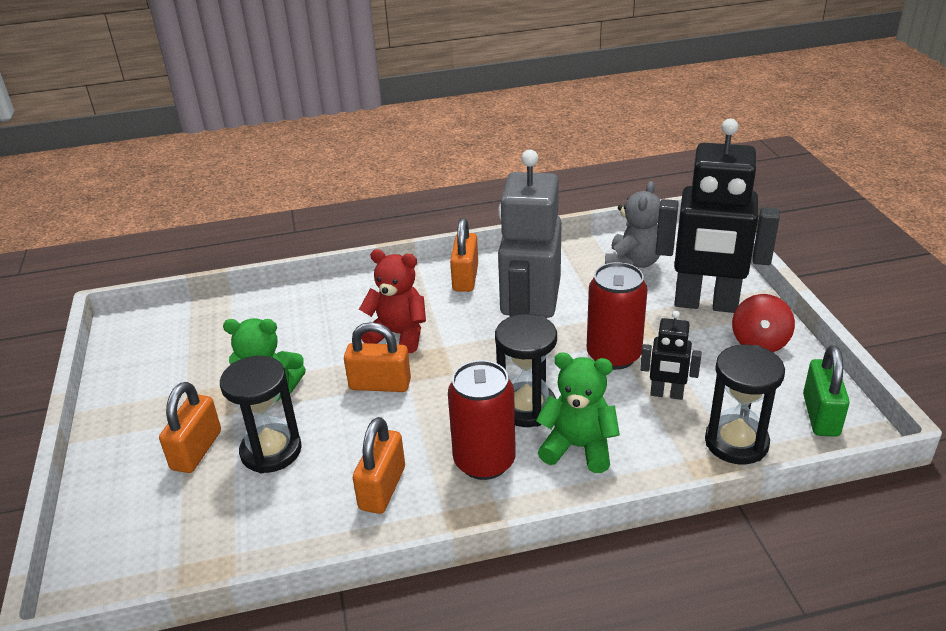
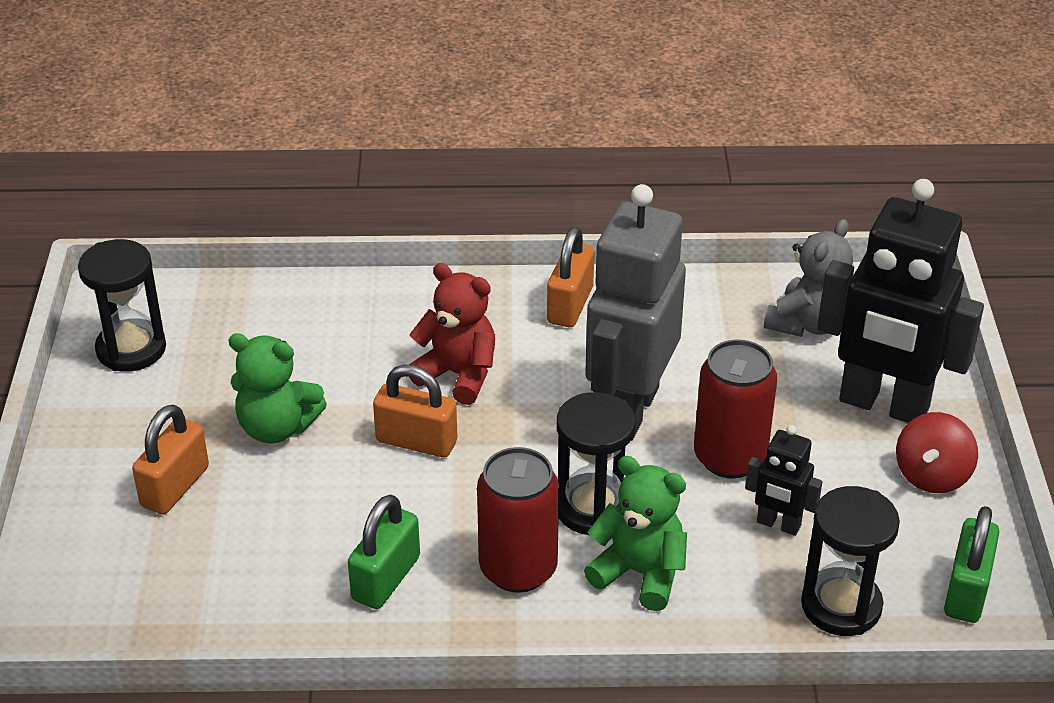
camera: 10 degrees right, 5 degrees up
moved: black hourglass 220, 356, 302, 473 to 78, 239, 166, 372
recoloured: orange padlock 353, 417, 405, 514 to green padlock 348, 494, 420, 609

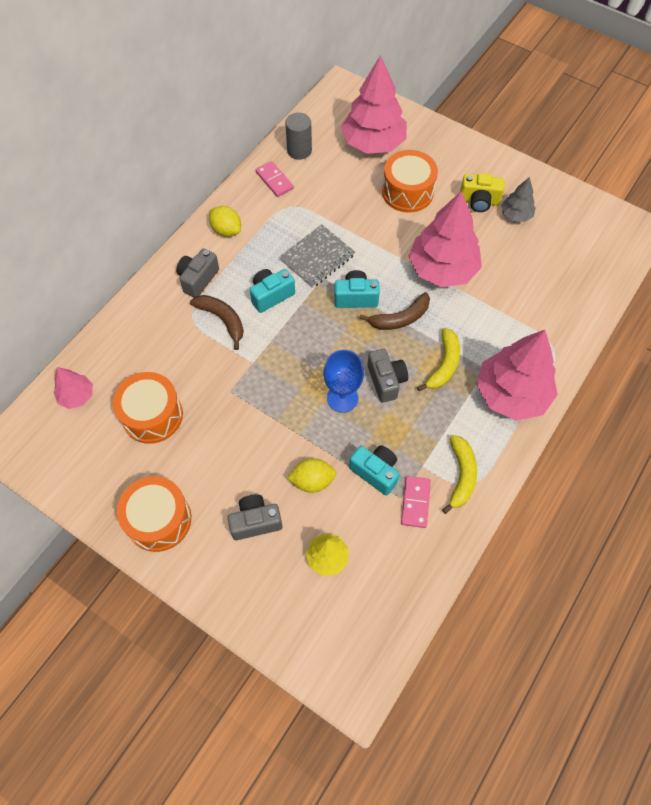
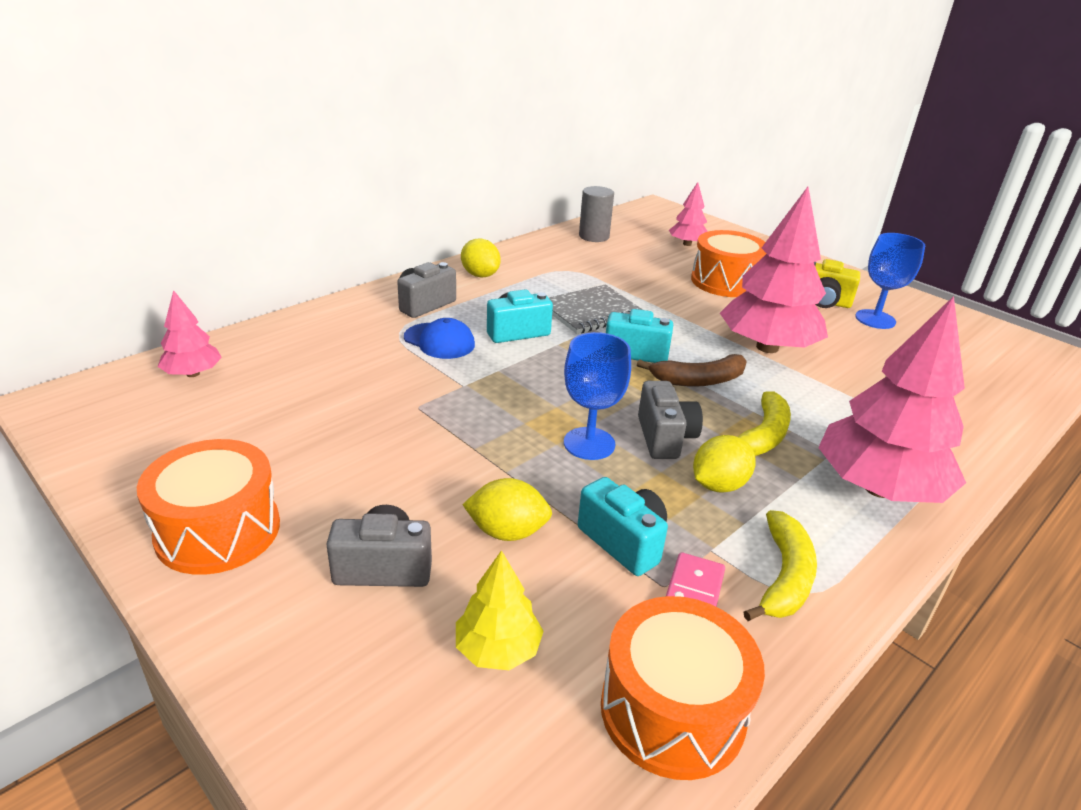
camera: 10 degrees right, 30 degrees down
removed: pink domino 256, 161, 294, 197
added: yellow lemon 693, 435, 756, 493
moved: orange drum 113, 372, 183, 444 to 601, 596, 765, 780
replaced: grey tree 501, 177, 536, 222 to blue goblet 855, 233, 925, 329; brown banana 190, 295, 244, 350 to blue cap 404, 318, 475, 359
resized: pink tree 341, 55, 407, 154 = 669, 182, 708, 246 x0.49

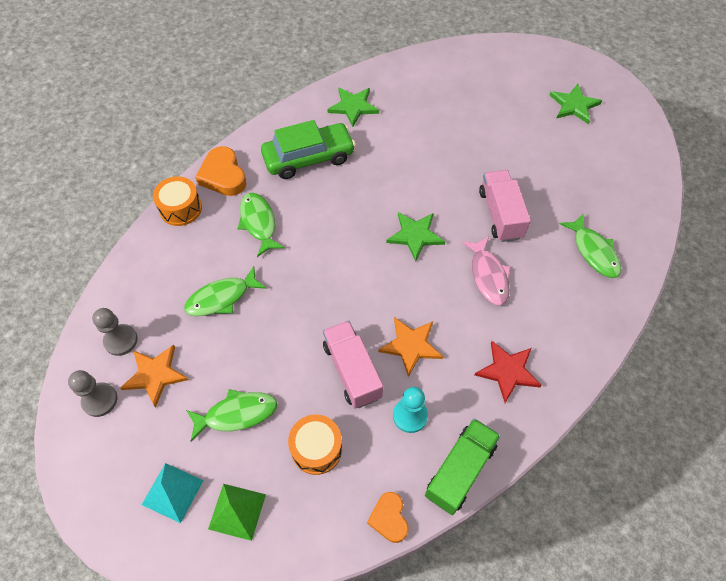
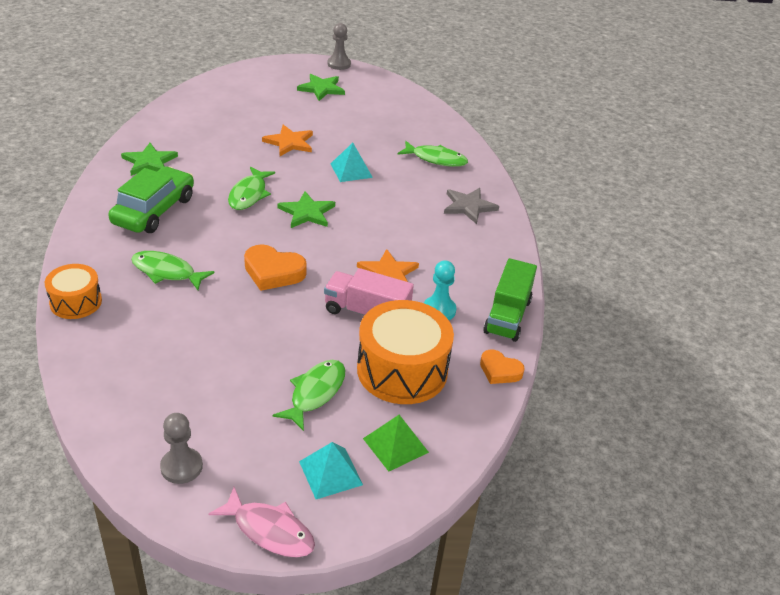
camera: 50 degrees left, 20 degrees down
removed: red star 475, 341, 542, 403
added: grey star 444, 188, 499, 224
moved: orange heart 195, 146, 247, 196 to 244, 244, 307, 291; pink fish 462, 236, 511, 305 to 209, 487, 315, 557; green fish 184, 266, 267, 316 to 228, 167, 275, 210; grey pawn 92, 308, 138, 356 to 327, 23, 351, 70; orange star 120, 345, 188, 408 to 262, 125, 313, 156
replaced: pink truck 479, 170, 531, 242 to turquoise pyramid 331, 143, 373, 182
turned: green truck 425, 418, 501, 515 = 483, 258, 537, 342 150 degrees counterclockwise
resized: orange drum 288, 414, 342, 475 = 357, 300, 454, 404 x1.75

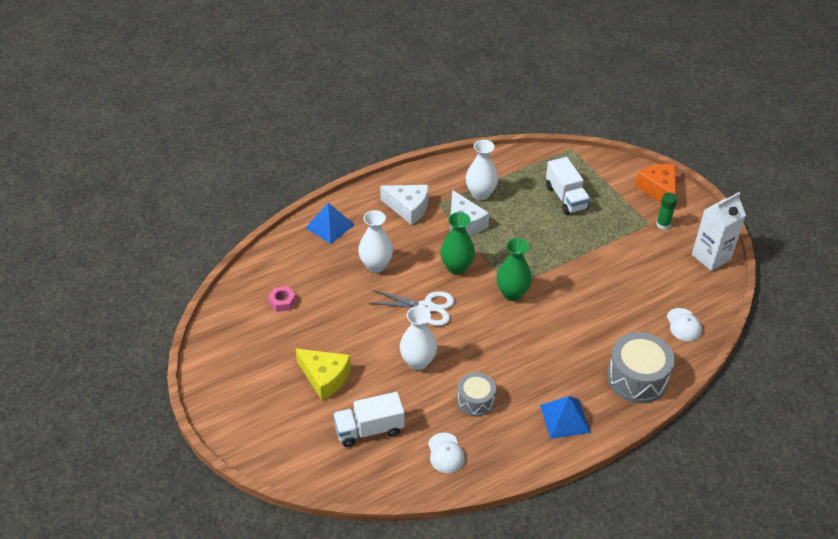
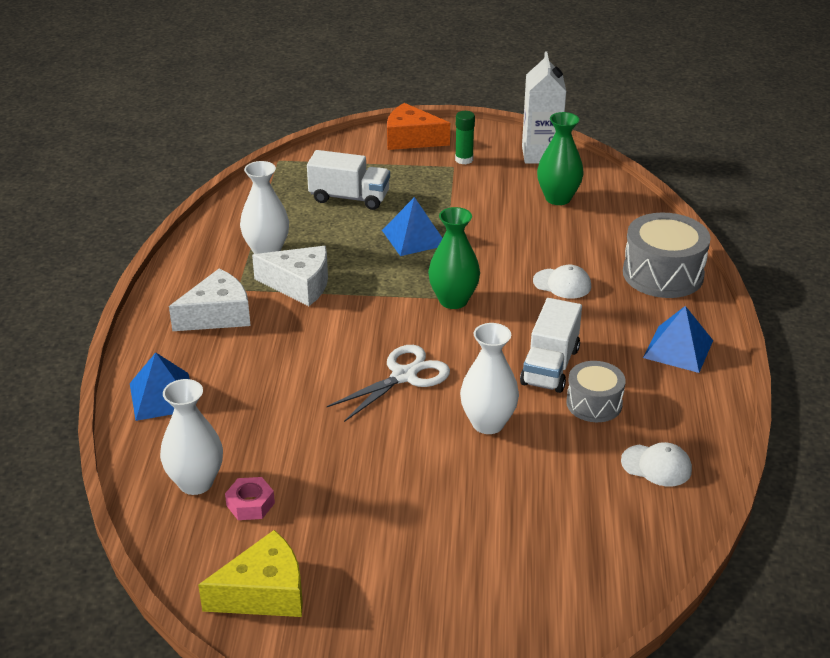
camera: 55 degrees left, 10 degrees down
added: blue pyramid 382, 197, 442, 256
moved: white vase 358, 210, 393, 273 to 160, 379, 223, 495; green vase 440, 212, 475, 275 to 537, 112, 584, 205; white cap 667, 308, 702, 341 to 533, 265, 591, 299; yellow cheese 295, 348, 351, 401 to 198, 530, 303, 617; white truck 333, 392, 404, 447 to 520, 298, 582, 393

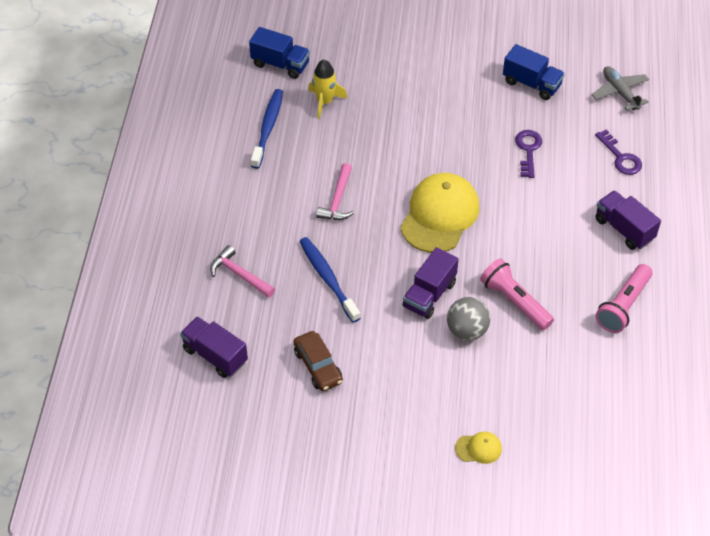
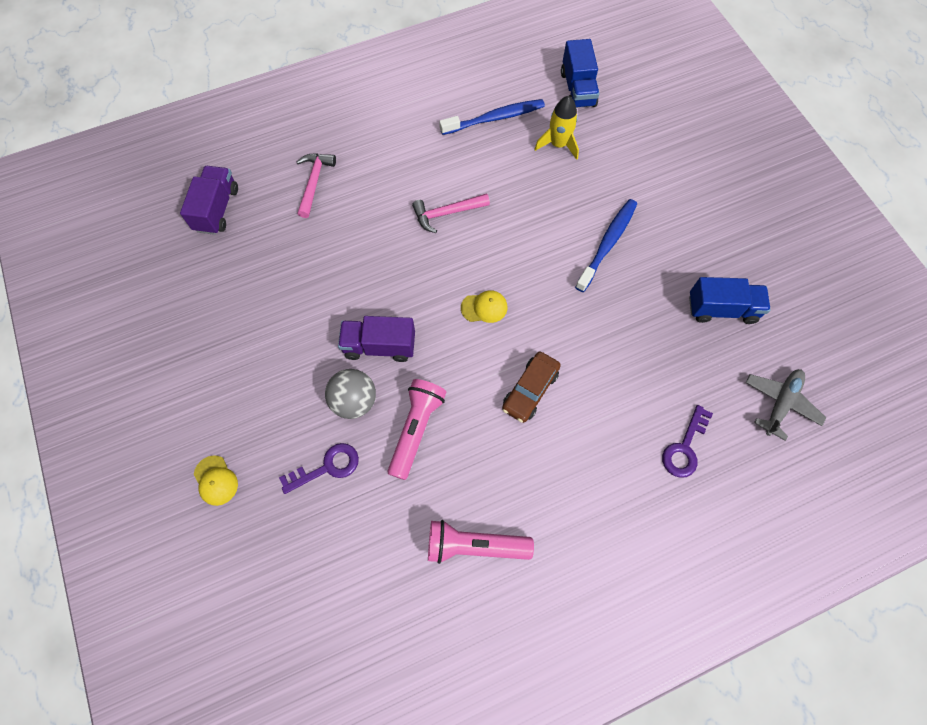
camera: 60 degrees right, 15 degrees up
removed: purple truck 595, 190, 661, 250
moved: purple key 515, 130, 542, 178 to 279, 443, 359, 494; blue toothbrush 299, 237, 360, 323 to 575, 199, 637, 292; brown car 293, 331, 343, 391 to 502, 352, 561, 423
turned: blue truck 503, 44, 565, 100 = 689, 277, 771, 324 90 degrees counterclockwise
resized: yellow cap 400, 173, 479, 253 = 461, 290, 507, 323 x0.43

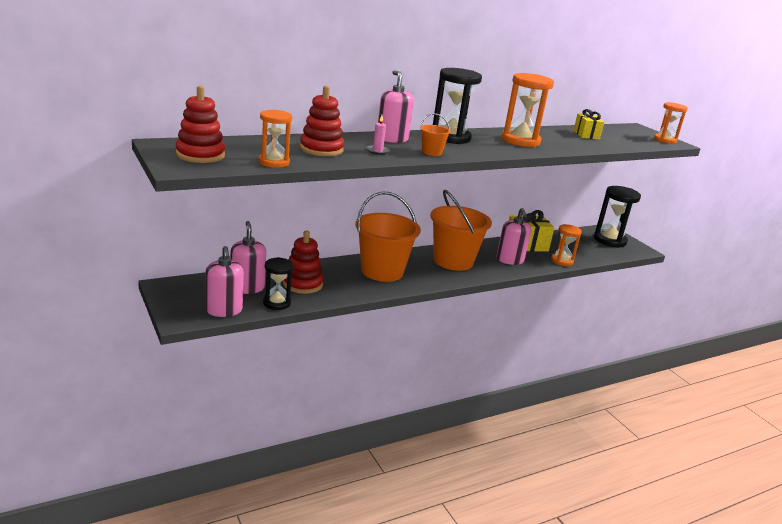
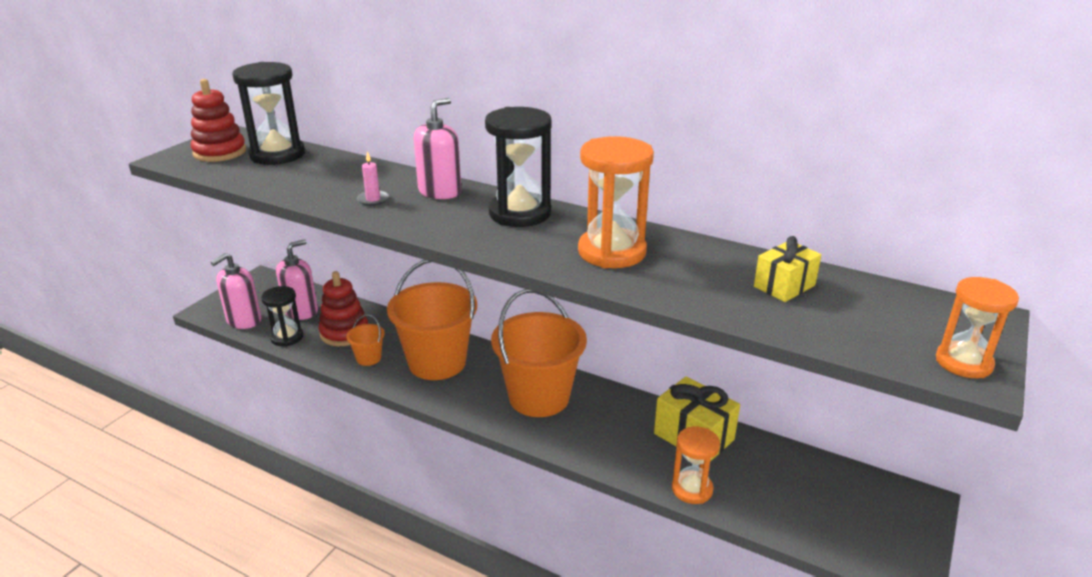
camera: 60 degrees right, 5 degrees up
removed: red stacking toy 300, 85, 344, 156; orange hourglass 259, 110, 292, 168; pink soap dispenser 496, 208, 531, 265
moved: orange bucket 420, 113, 451, 156 to 346, 314, 385, 366; black hourglass 594, 186, 641, 248 to 232, 62, 305, 165

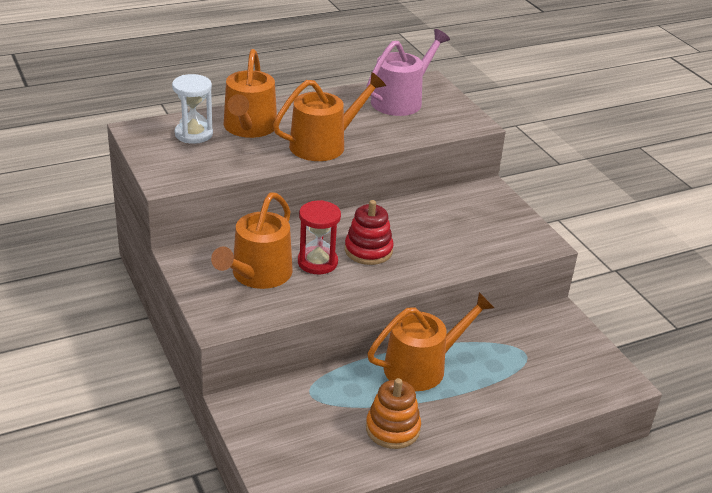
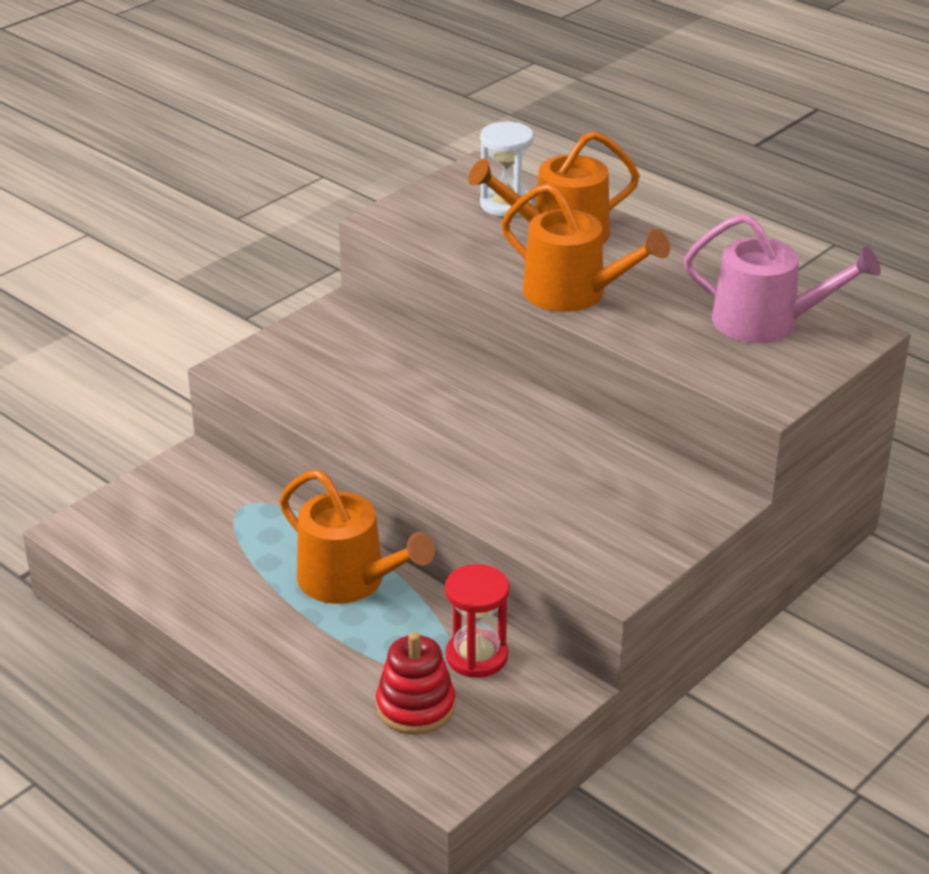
camera: 70 degrees right, 0 degrees up
removed: orange watering can 211, 192, 293, 289; orange stacking toy 366, 378, 421, 449
moved: red hourglass 298, 200, 341, 274 to 445, 564, 509, 678; red stacking toy 345, 200, 394, 265 to 376, 632, 455, 735

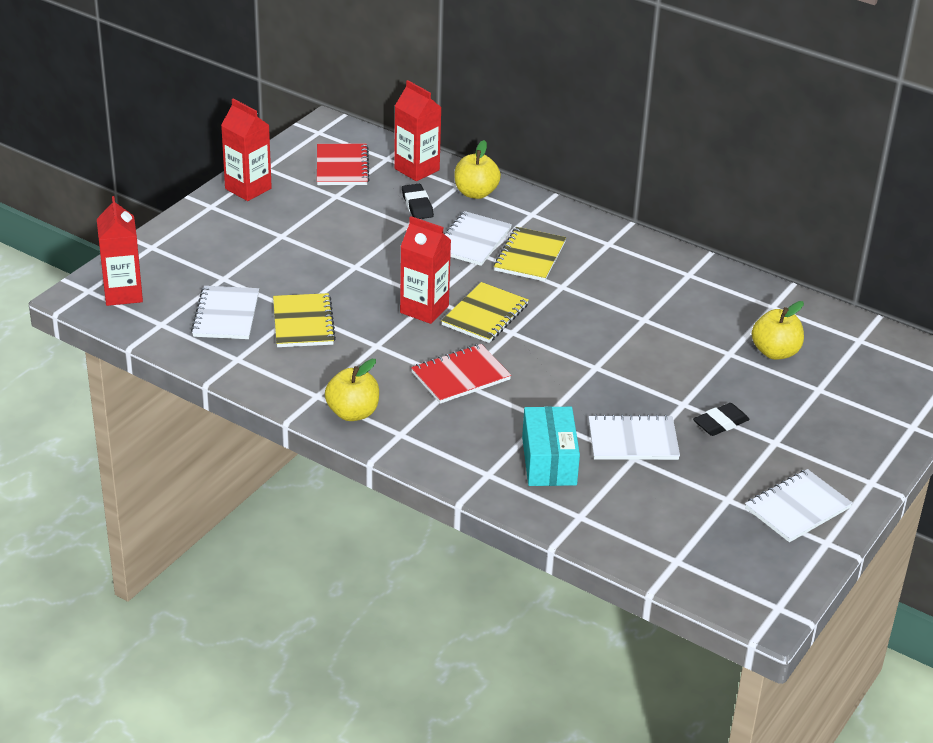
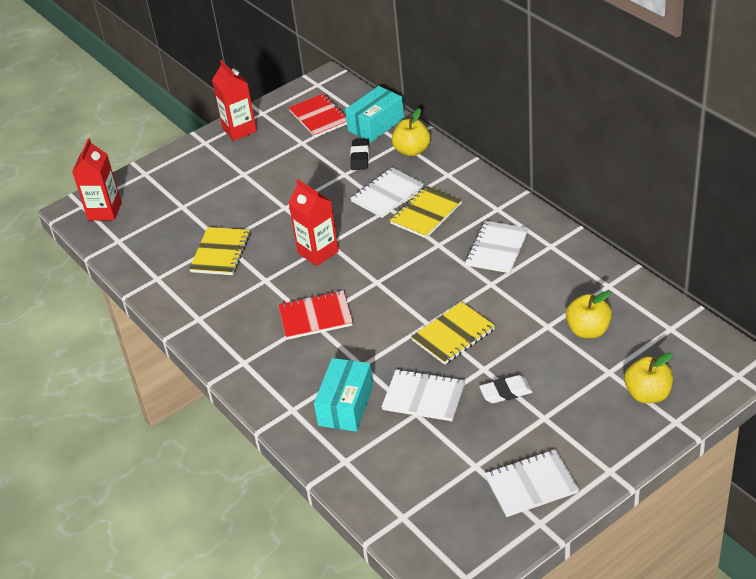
camera: 25 degrees right, 5 degrees up
moved: yellow notebook 441, 282, 529, 343 to 411, 302, 495, 365; white notebook 191, 286, 259, 339 to 465, 221, 529, 273; yellow apple 325, 359, 379, 421 to 624, 352, 673, 403
replaced: red carton 394, 80, 442, 181 to turquoise box 345, 86, 404, 142
recoloured: black eraser 693, 403, 750, 436 to white eraser 479, 375, 532, 403
turned: red notebook 317, 144, 370, 185 = 288, 93, 347, 137 45 degrees counterclockwise

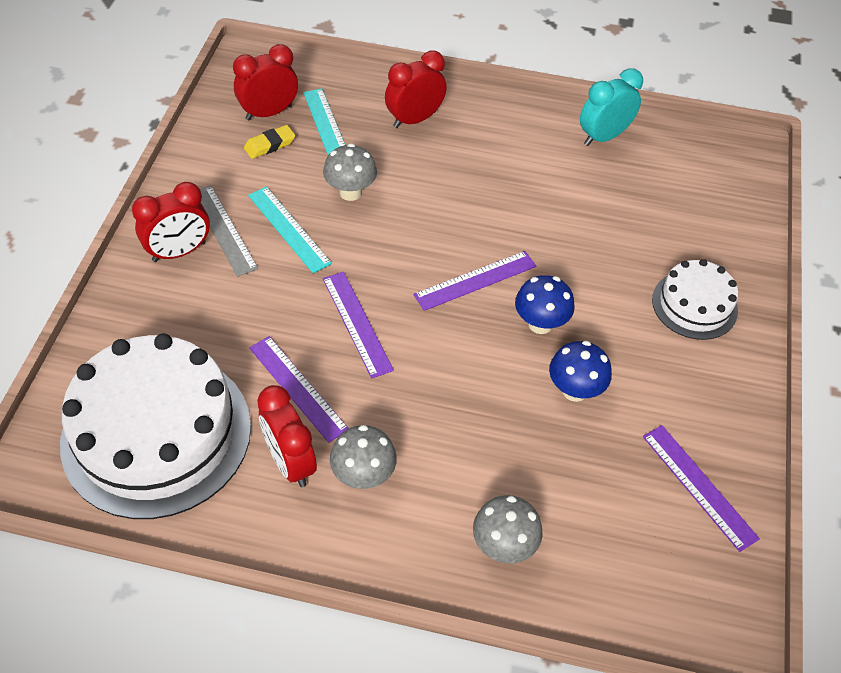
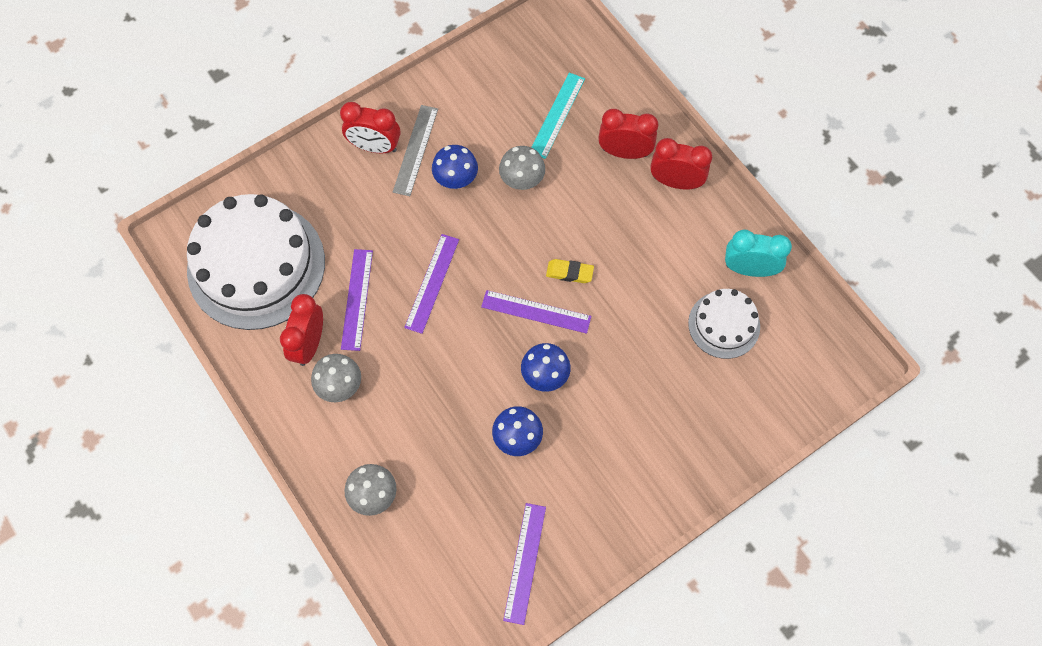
camera: 45 degrees right, 15 degrees up
moved: red clock 233, 44, 298, 120 to 650, 138, 712, 189; yellow eraser 244, 125, 295, 159 to 546, 259, 594, 283; white cake 652, 259, 738, 340 to 688, 289, 760, 359
replaced: turquoise ruler 248, 187, 332, 273 to blue mushroom 432, 145, 478, 189

